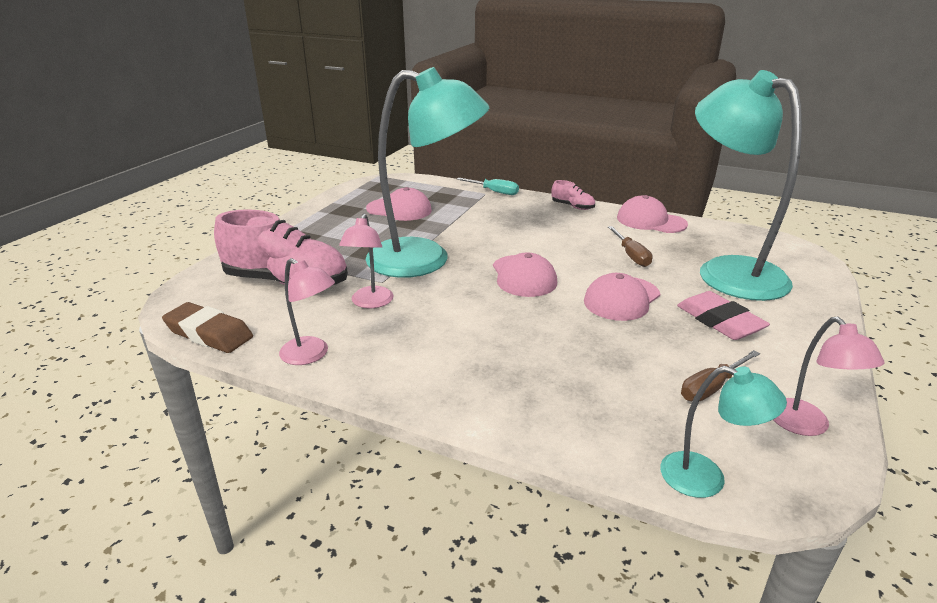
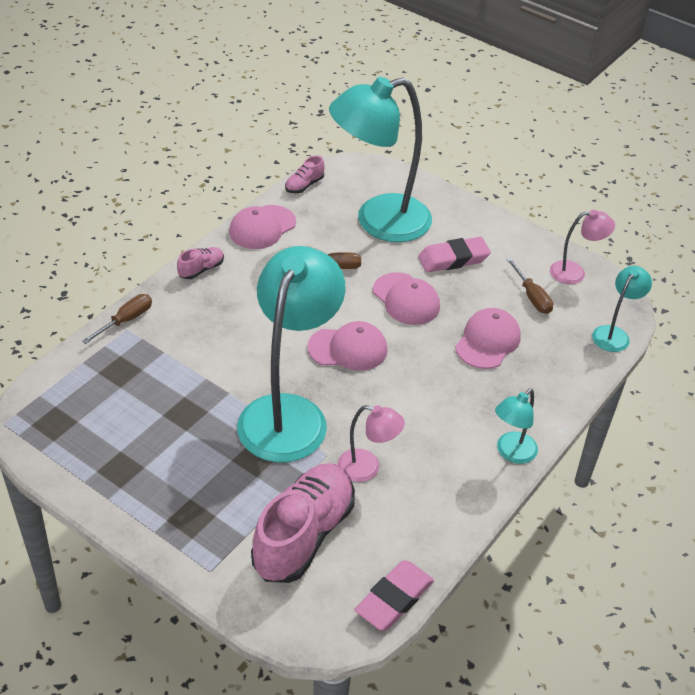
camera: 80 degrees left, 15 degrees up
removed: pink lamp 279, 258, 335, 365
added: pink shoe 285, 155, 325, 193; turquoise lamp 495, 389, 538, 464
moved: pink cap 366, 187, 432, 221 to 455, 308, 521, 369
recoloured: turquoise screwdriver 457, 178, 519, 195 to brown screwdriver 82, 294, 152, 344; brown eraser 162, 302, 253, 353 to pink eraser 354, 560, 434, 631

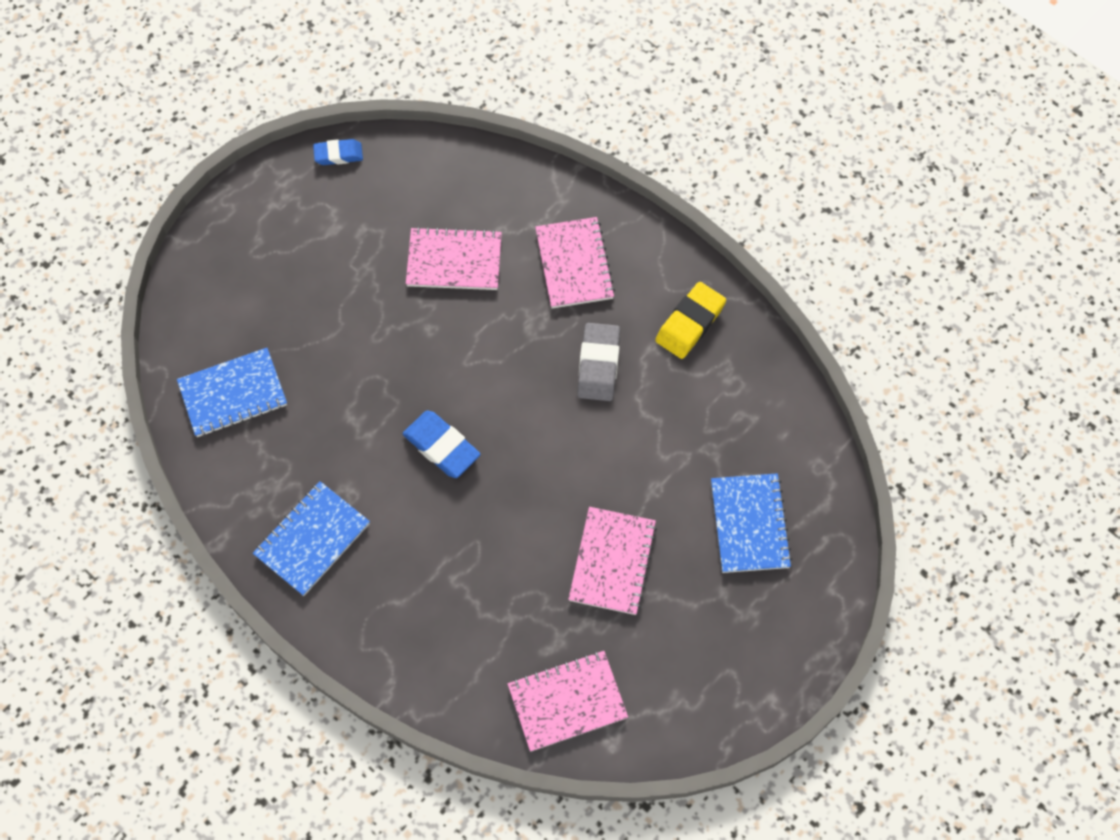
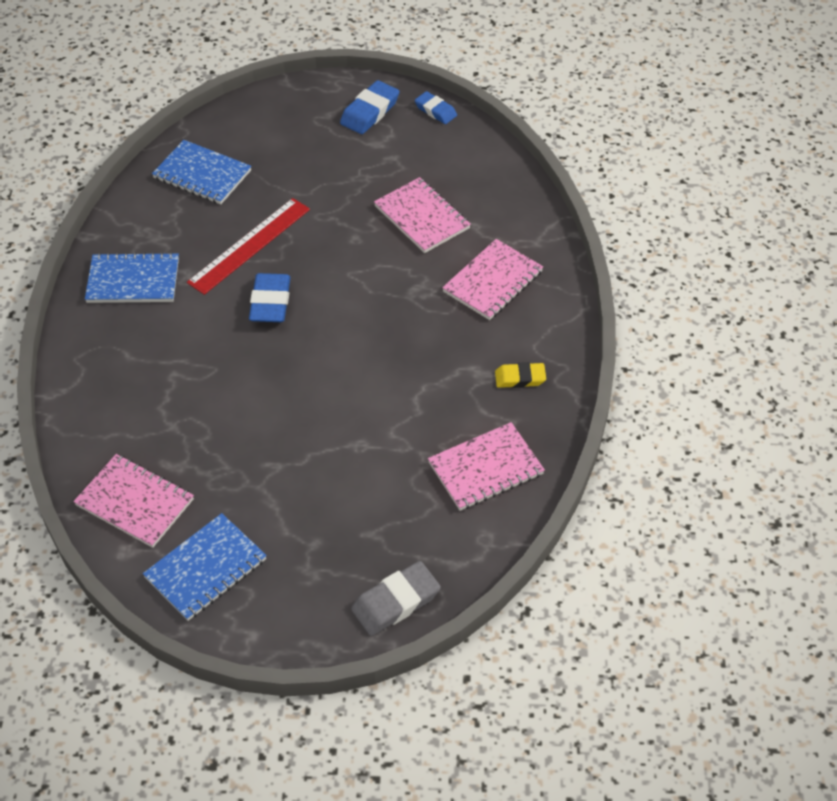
camera: 50 degrees right, 15 degrees down
added: blue eraser 340, 80, 399, 134; red ruler 187, 198, 310, 295
moved: grey eraser 577, 323, 620, 401 to 351, 561, 441, 636; blue notebook 711, 473, 792, 573 to 143, 513, 267, 621; pink notebook 568, 507, 657, 615 to 428, 422, 545, 511
resized: yellow eraser 655, 282, 726, 359 = 495, 362, 546, 388 x0.65

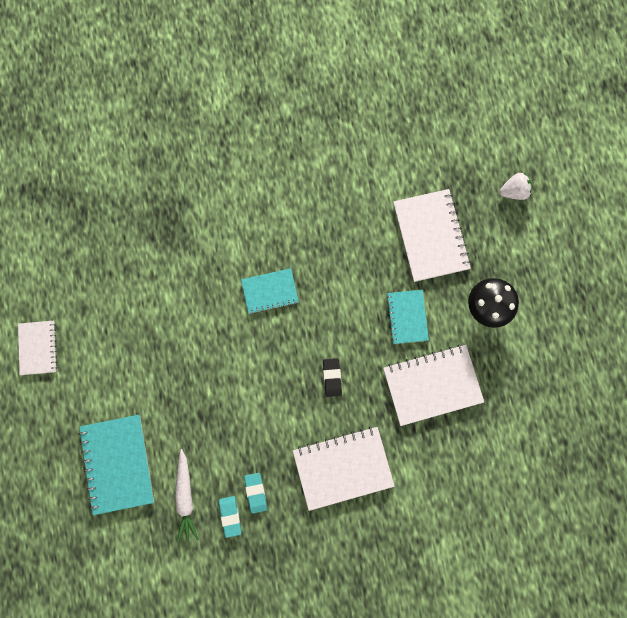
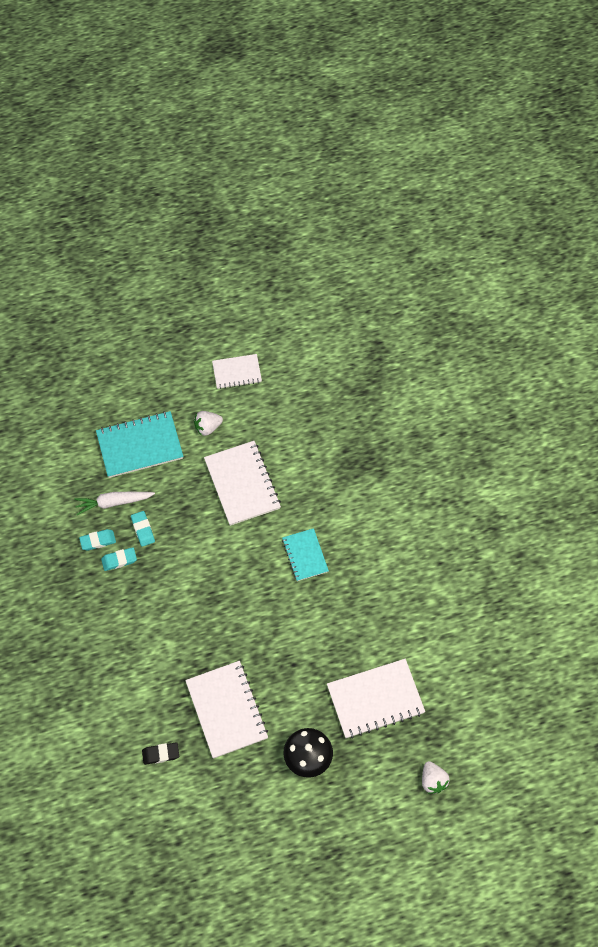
camera: 85 degrees right, 15 degrees down
removed: turquoise notebook 386, 290, 429, 344
added: white strawberry 194, 411, 223, 436; turquoise eraser 131, 511, 155, 547
moved: black eraser 323, 358, 342, 397 to 142, 742, 179, 765; white notebook 293, 426, 395, 511 to 204, 441, 281, 526

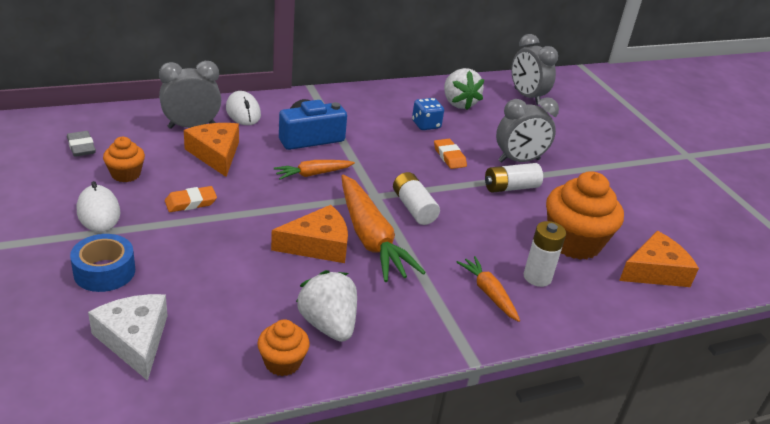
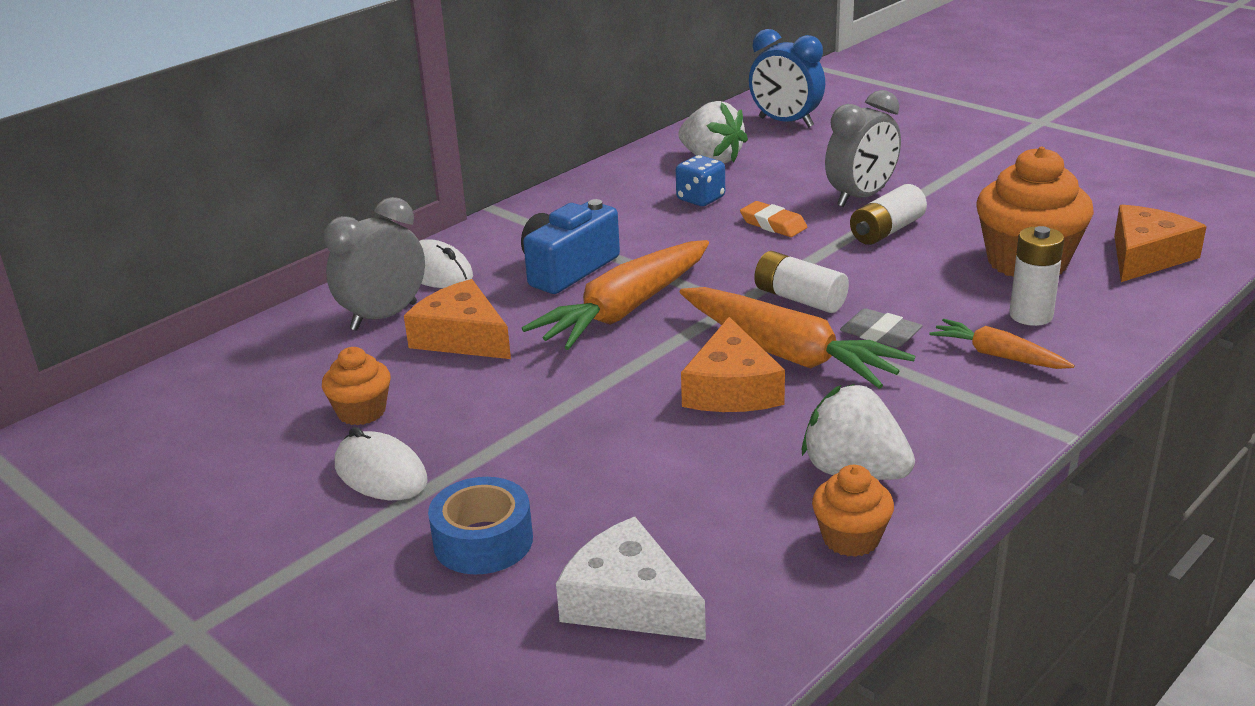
camera: 20 degrees left, 5 degrees down
removed: orange eraser 165, 186, 217, 212
moved: grey eraser 67, 131, 96, 157 to 840, 308, 923, 348
recoloured: grey clock 511, 34, 558, 105 to blue clock 749, 29, 825, 127
turned: orange cheese 271, 205, 348, 263 = 681, 317, 785, 412 135 degrees clockwise
resized: orange carrot 274, 160, 355, 180 = 522, 240, 709, 350 x1.87

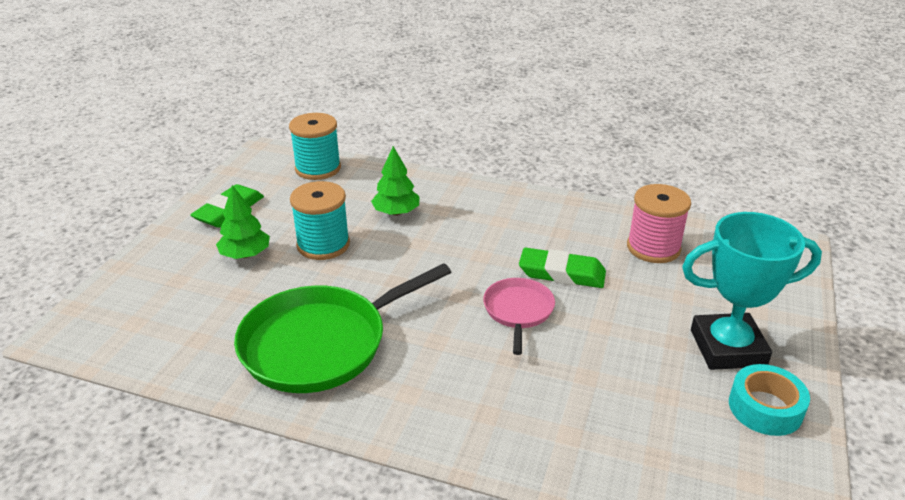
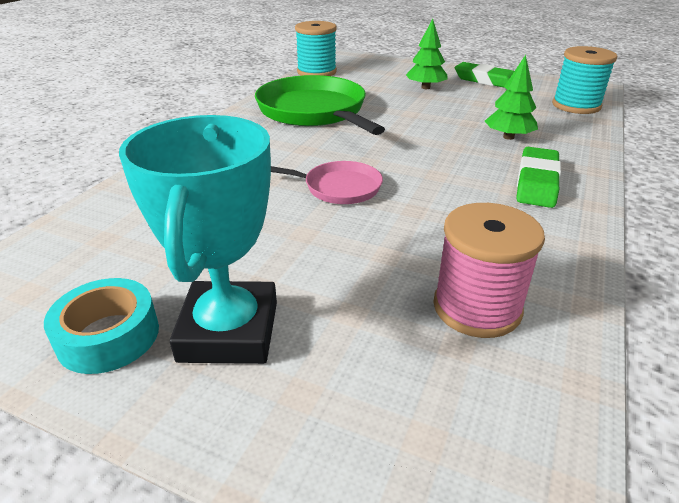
camera: 95 degrees right, 0 degrees up
moved: turquoise spool 290, 181, 350, 260 to 295, 21, 337, 76; green eraser 519, 248, 606, 288 to 516, 147, 561, 208

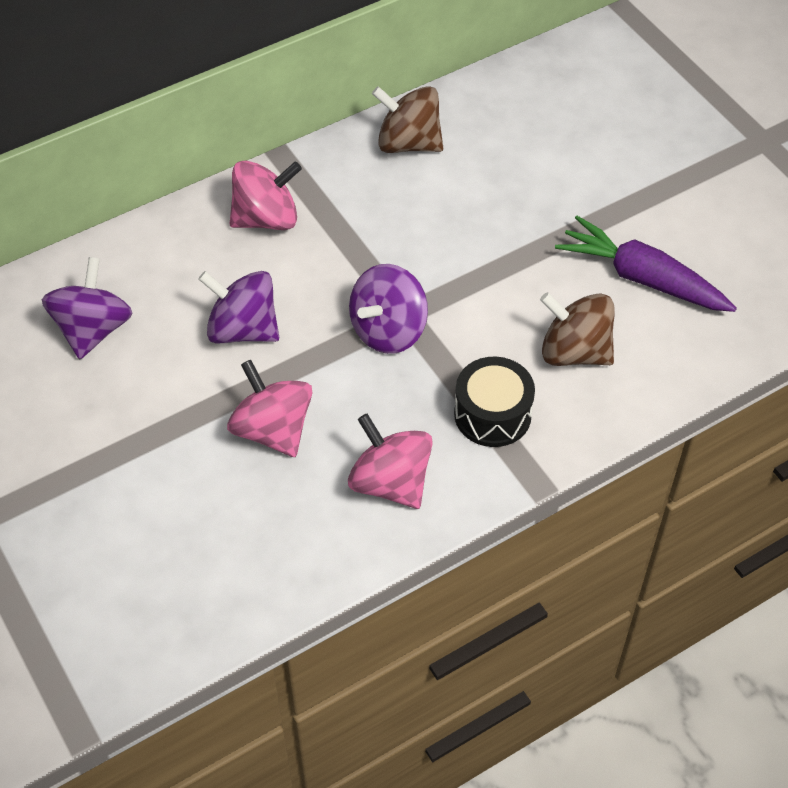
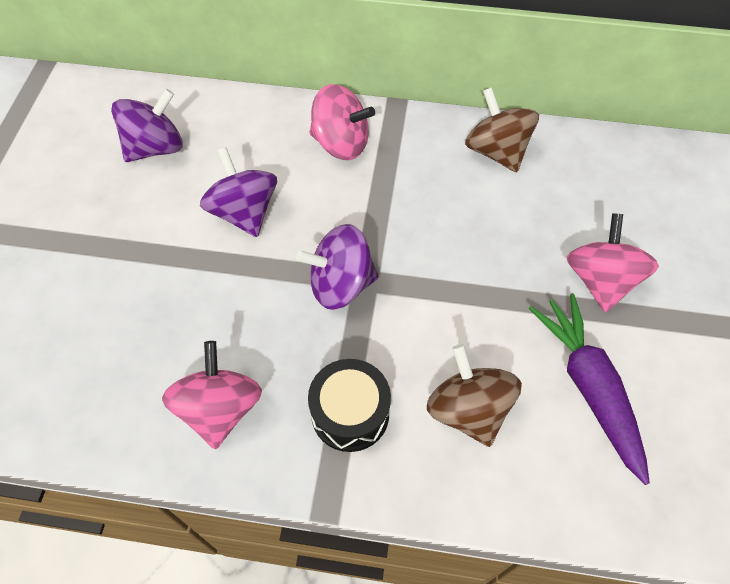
camera: 40 degrees right, 5 degrees up
moved: pink spinning top 227, 360, 312, 457 to 567, 213, 659, 312

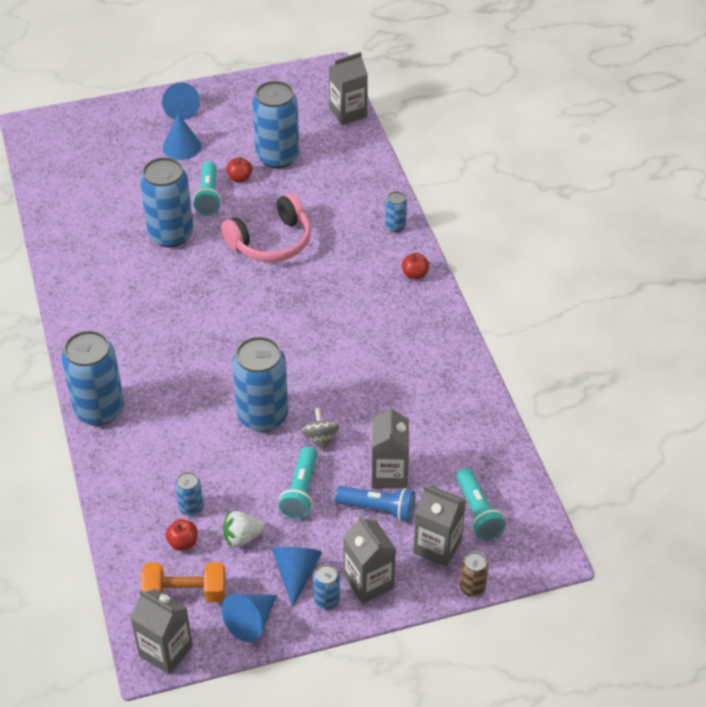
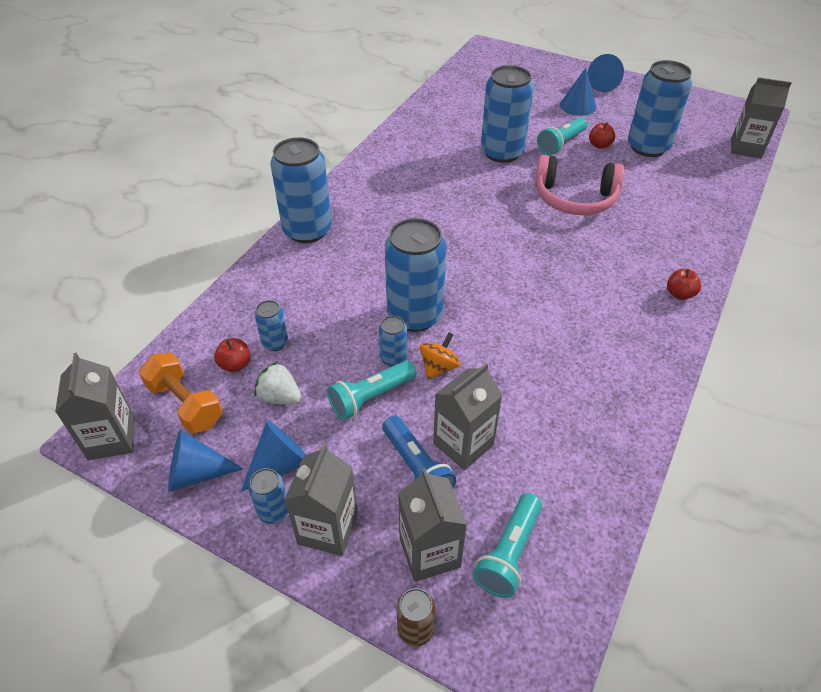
camera: 45 degrees right, 0 degrees up
moved: blue can 385, 191, 407, 232 to 379, 316, 407, 367
recoloured: grey spinning top 301, 407, 339, 452 to orange spinning top 420, 332, 460, 379

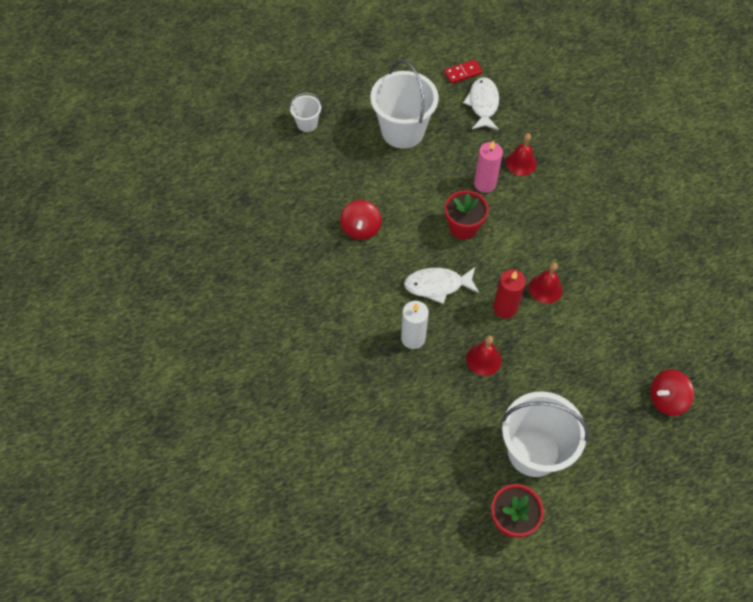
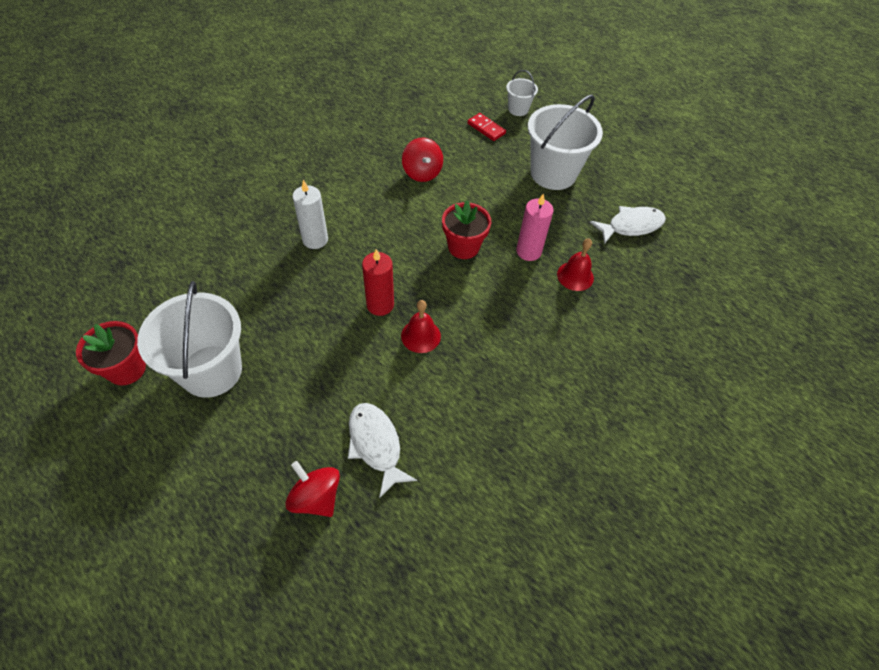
camera: 65 degrees right, 5 degrees down
removed: red bell 466, 335, 501, 376
moved: red domino 444, 60, 483, 84 to 467, 113, 506, 141; white fish 404, 267, 479, 304 to 348, 403, 417, 498
turned: red spinning top 340, 200, 382, 240 = 402, 138, 443, 182 90 degrees counterclockwise

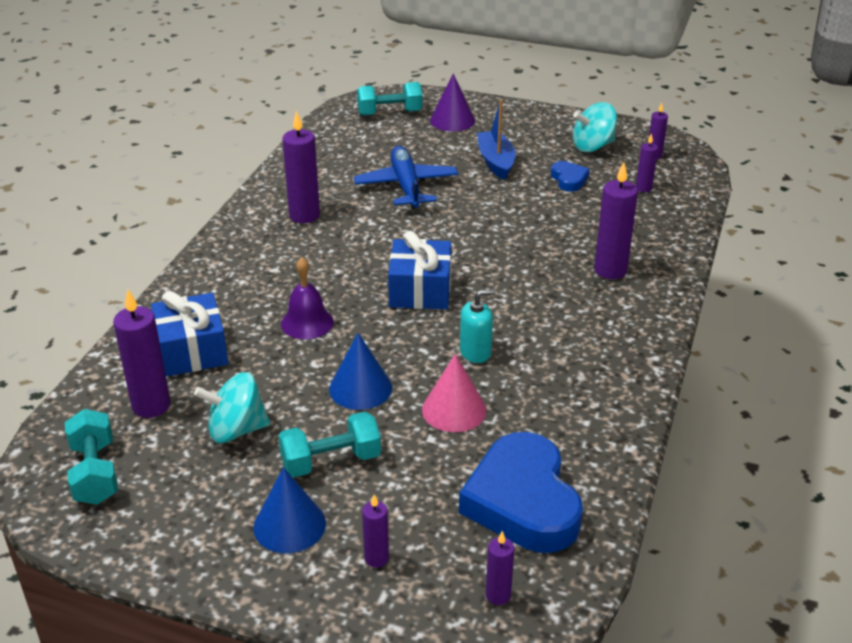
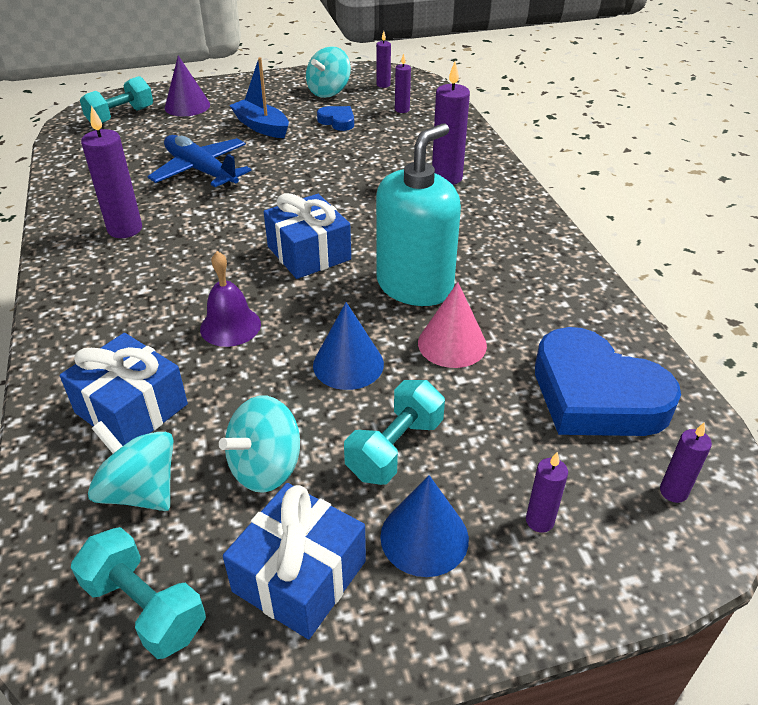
camera: 35 degrees left, 5 degrees up
added: blue gift 223, 483, 366, 639
replaced: purple candle 113, 290, 171, 418 to turquoise spinning top 88, 421, 173, 511
resized: turquoise soap dispenser 460, 289, 496, 363 = 376, 123, 461, 306 x2.07

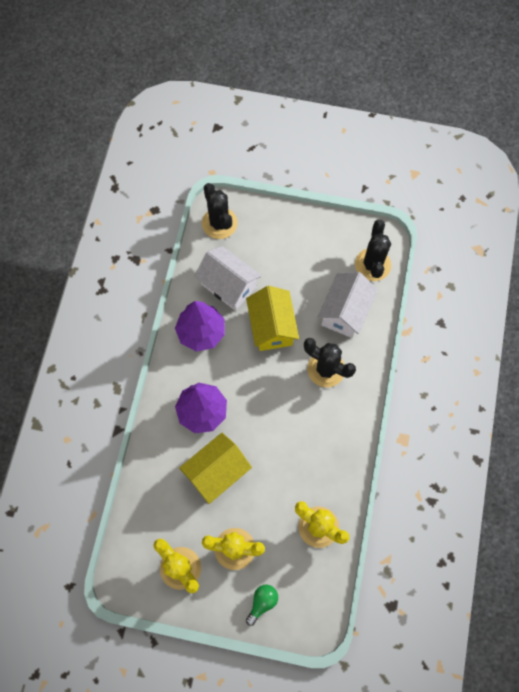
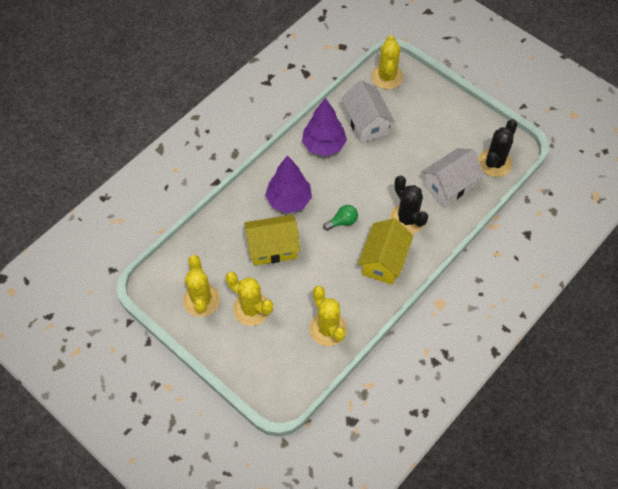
camera: 30 degrees right, 10 degrees down
moved: yellow house 246, 286, 299, 351 to 358, 218, 413, 285; green light bulb 246, 585, 278, 626 to 323, 205, 358, 231
recoloured: black cactus 202, 183, 238, 239 to yellow cactus 371, 35, 403, 89

